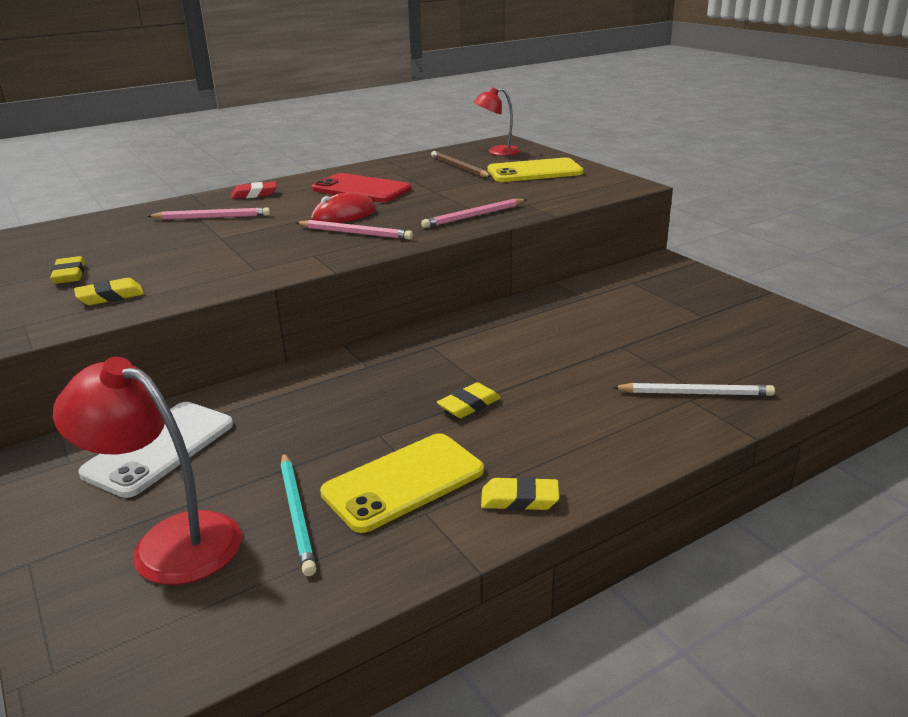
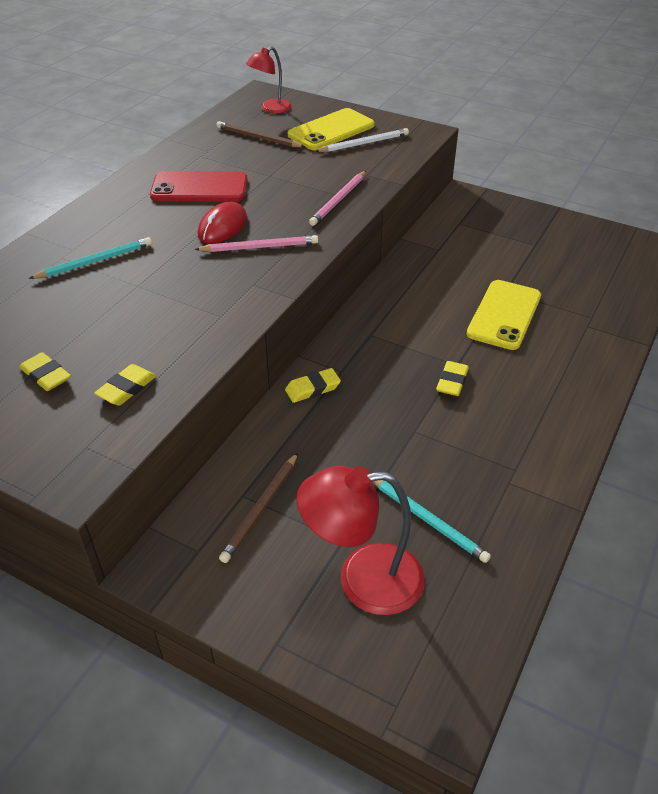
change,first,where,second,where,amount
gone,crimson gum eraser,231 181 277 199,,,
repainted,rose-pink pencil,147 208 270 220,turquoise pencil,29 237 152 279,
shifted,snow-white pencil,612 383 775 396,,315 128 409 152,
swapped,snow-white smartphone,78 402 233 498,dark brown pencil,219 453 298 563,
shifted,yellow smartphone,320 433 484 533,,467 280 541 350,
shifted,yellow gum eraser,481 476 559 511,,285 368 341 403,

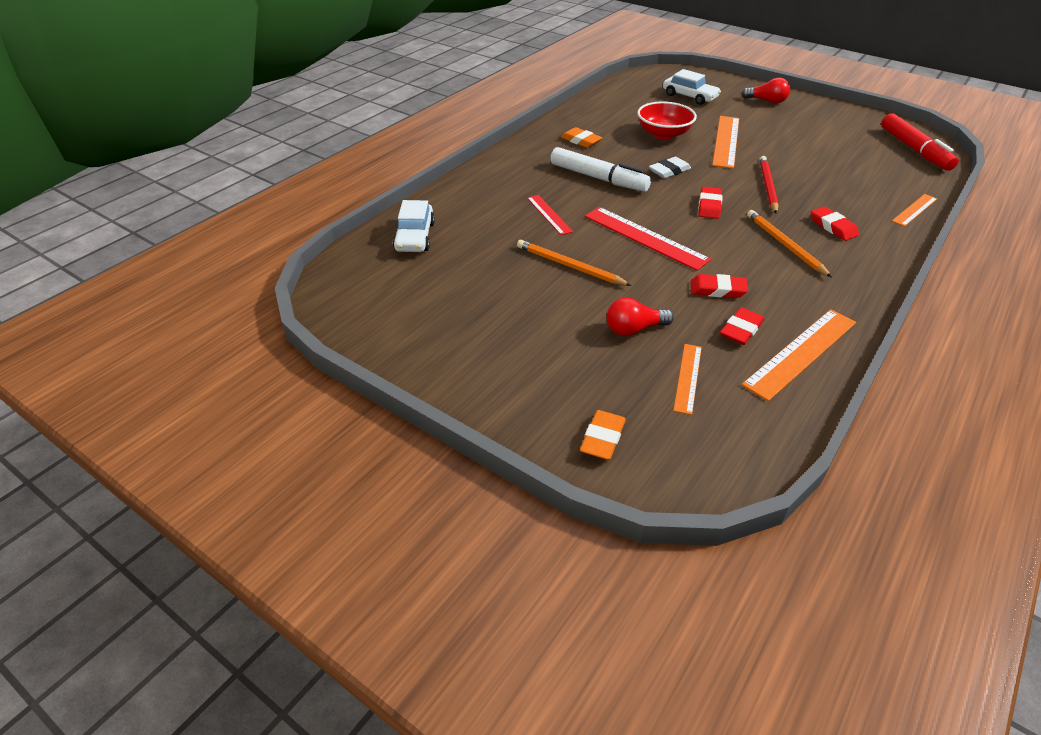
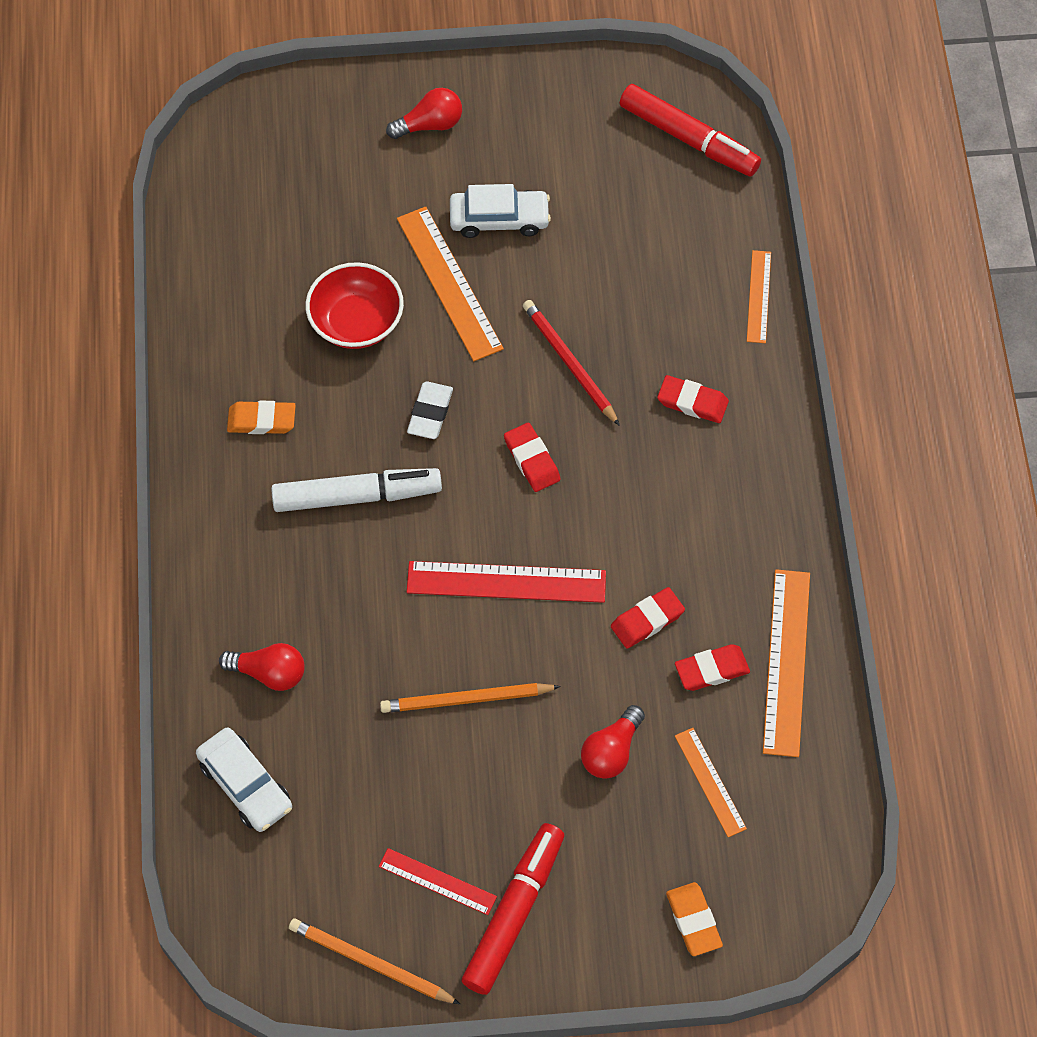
change,first,where,second,where,amount
shifted,snow-white toy car,663 69 721 105,,450 184 551 238,
shifted,crimson measuring stick,527 195 573 235,,379 848 497 915,
shifted,orange-coloured pencil,747 210 832 277,,289 918 460 1004,
rotated,crimson gum eraser,720 307 764 345,,675 644 750 691,75 degrees clockwise
new,,,crimson light bulb,219 643 305 691,
new,,,crimson marker,462 823 564 995,

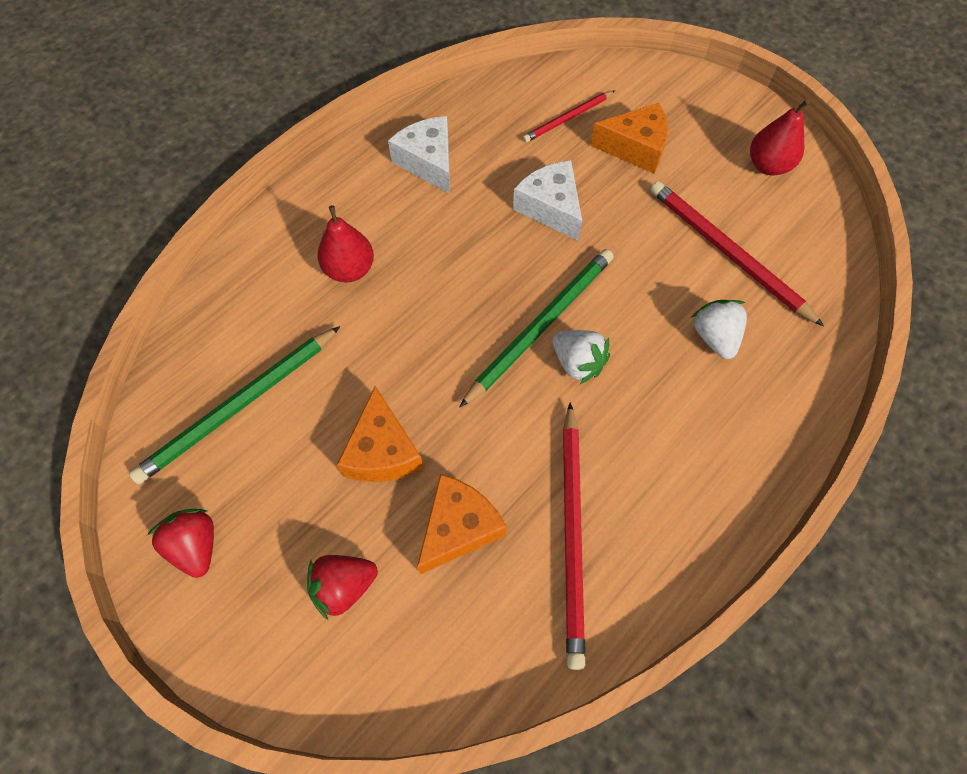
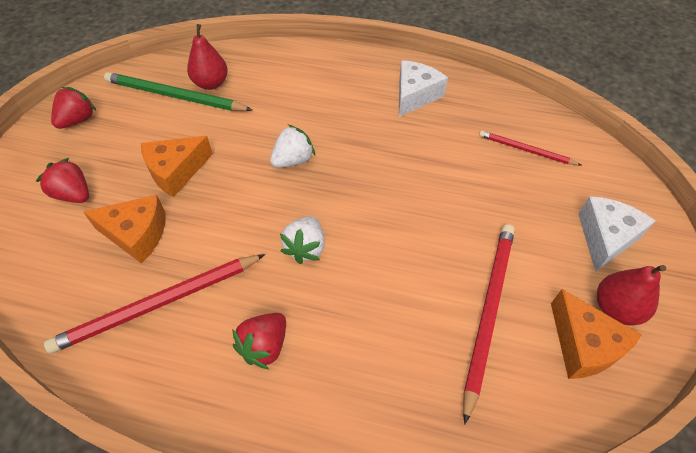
change,first,where,second,where,amount
shifted,orange-coloured cheese wedge,590 103 668 173,,551 289 641 379,
shifted,snow-white cheese wedge,513 160 582 240,,578 196 655 272,
shifted,crimson pear,317 205 374 283,,187 24 228 90,
gone,emerald pencil,459 249 614 408,,,
shifted,snow-white strawberry,691 300 747 359,,270 124 315 168,
new,,,crimson strawberry,232 313 286 370,

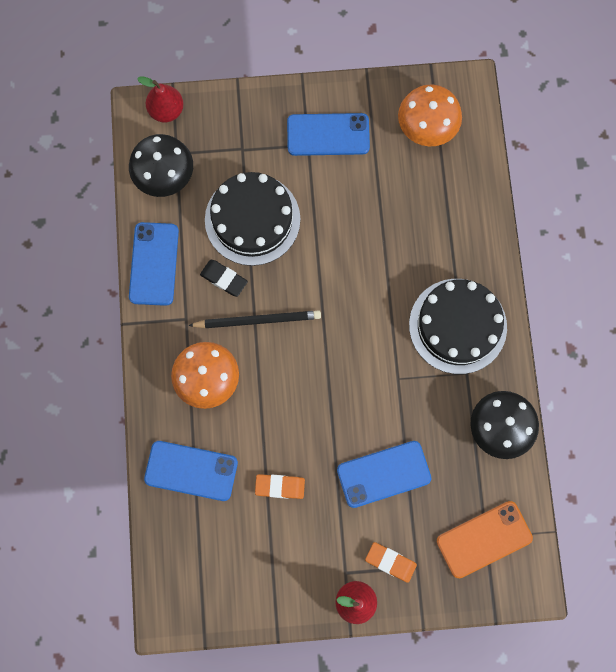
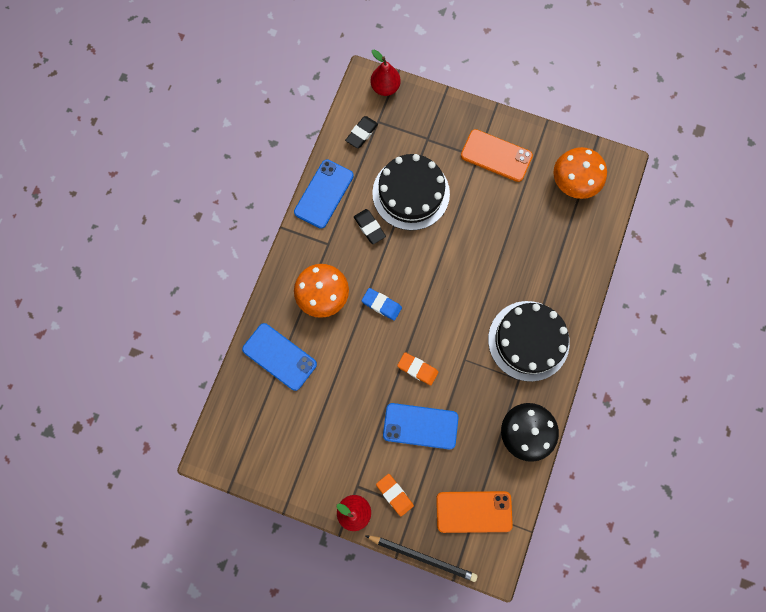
change,first,where,second,where,amount
repainted,royal blue smartphone,287 113 370 156,orange-coloured smartphone,461 129 533 182,
swapped,jet-black toadstool,129 134 193 197,jet-black gum eraser,345 116 378 148,
shifted,jet-black pencil,188 310 321 328,,365 535 477 582,
shifted,orange-coloured gum eraser,255 474 305 499,,397 352 438 386,
new,,,royal blue gum eraser,361 288 402 321,

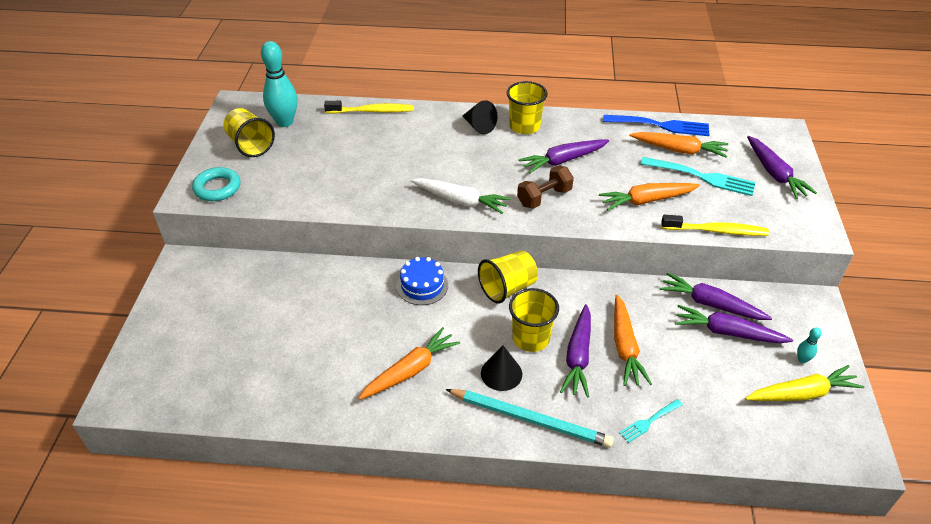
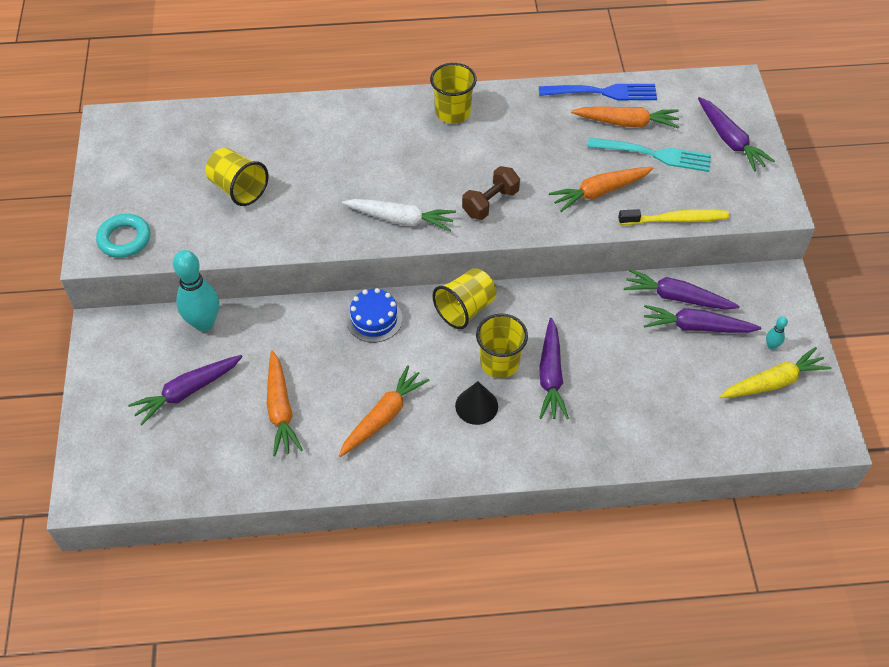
change,first,where,second,where,amount
shifted,turquoise tenpin,261 41 297 127,,173 250 219 332,
gone,jet-black cone,462 100 498 134,,,
gone,yellow dental brush,324 101 414 114,,,
shifted,yellow cup,223 108 275 157,,205 148 269 206,
shifted,violet root vegetable,518 140 609 174,,128 355 243 425,
shifted,orange-coloured root vegetable,614 295 652 386,,267 351 303 456,
gone,turquoise pencil,445 389 614 448,,,
gone,turquoise table fork,619 399 683 443,,,

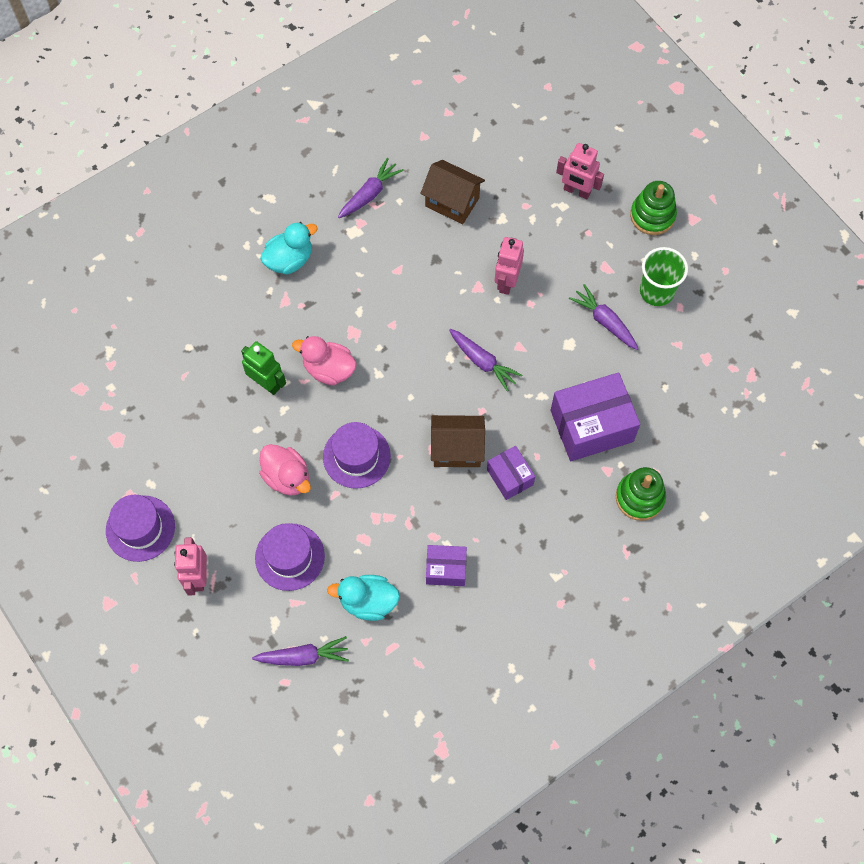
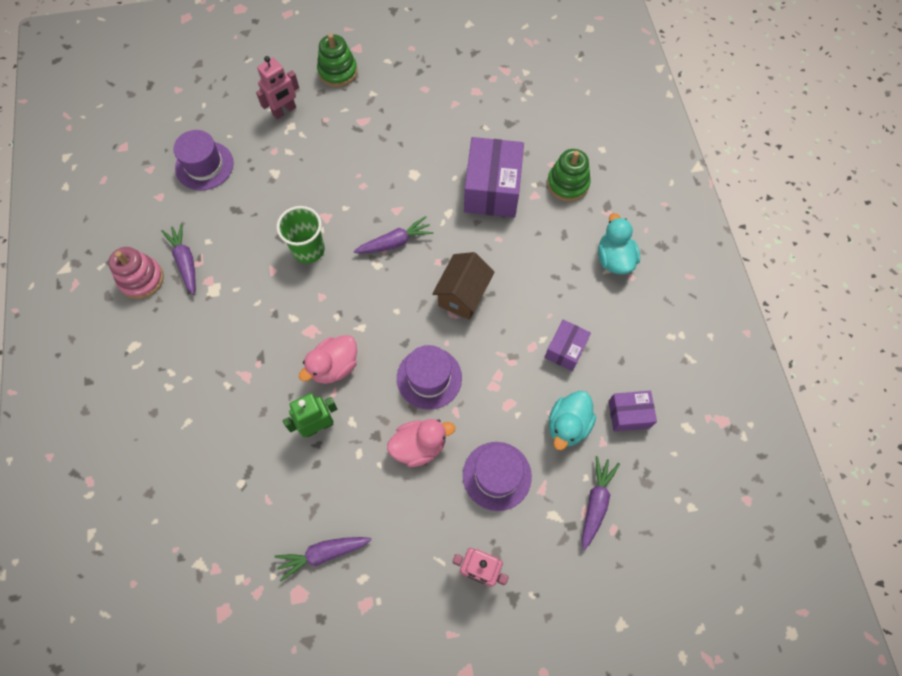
change,first,where,second,where,amount
gone,dark brown toy house,420 160 485 224,,,
shifted,turquoise rubber duck,260 222 318 275,,598 213 640 274,
gone,rose-pink robot figure,495 237 524 295,,,
shifted,emerald cup,640 247 688 306,,277 206 325 263,
shifted,violet root vegetable,569 284 638 350,,274 537 371 582,
shifted,violet parcel,487 446 535 500,,608 391 657 431,
shifted,violet top hat,106 495 175 562,,173 130 233 190,
new,,,rose-pink stacking rings,108 247 164 299,

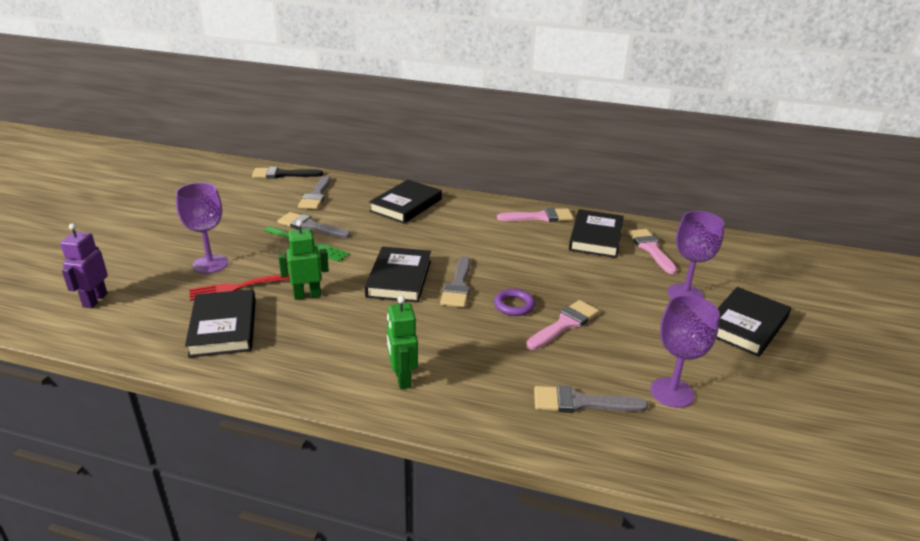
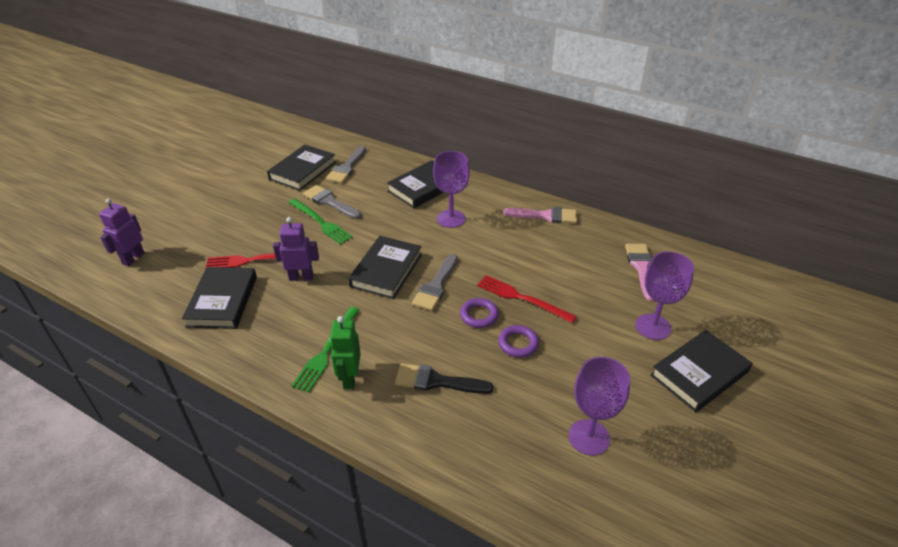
change,first,where,second,where,amount
shifted,jet-black paint brush,252 167 323 179,,395 363 494 394,
shifted,violet chalice,176 183 228 273,,433 151 470 228,
shifted,jet-black hardcover,569 209 624 258,,267 144 336 191,
repainted,emerald robot figure,278 220 329 300,violet robot figure,273 217 319 281,
swapped,rose-pink paint brush,526 300 599 350,violet hoop,498 325 539 358,
gone,grey paint brush,534 386 648 413,,,
new,,,crimson table fork,477 275 577 323,
new,,,emerald table fork,291 307 360 393,

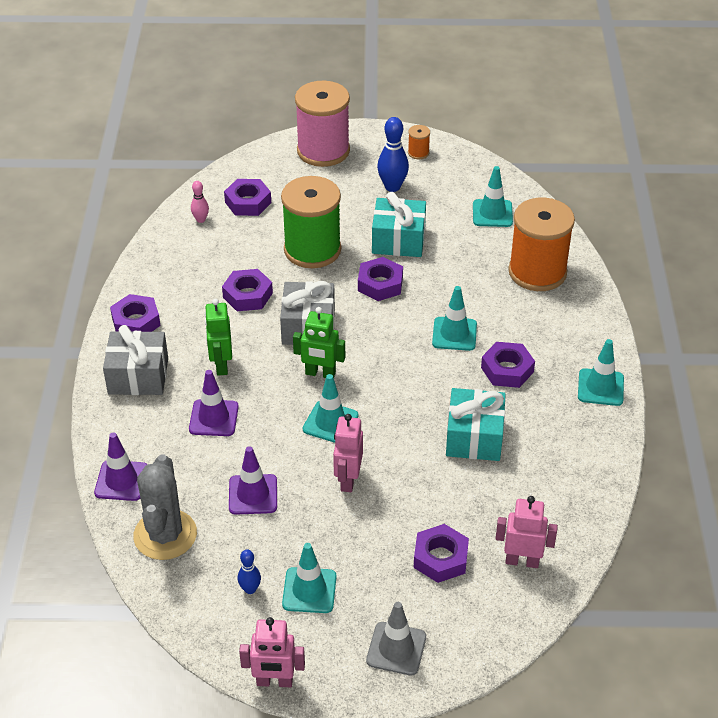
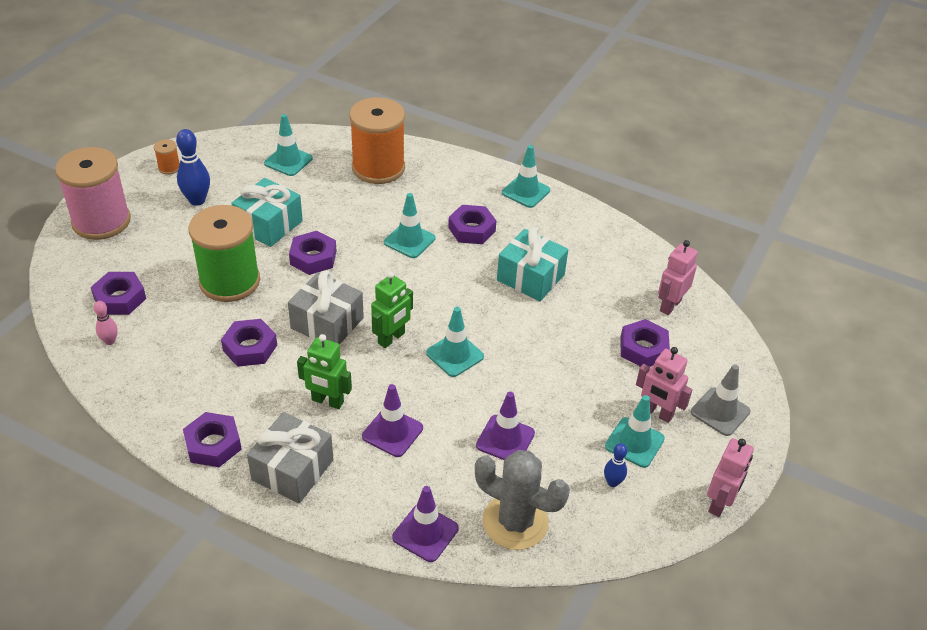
change,first,where,second,where,amount
shifted,rose-pink robot figure,333 414 363 492,,636 347 693 423,

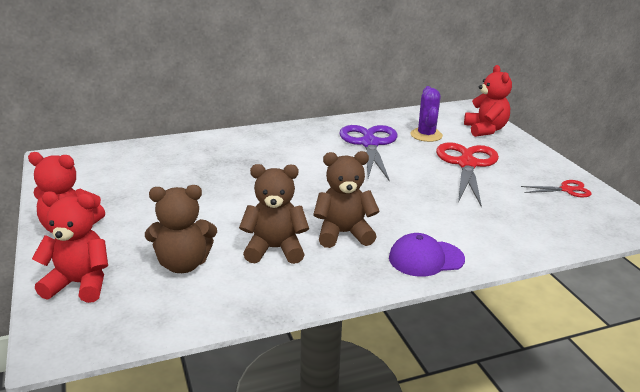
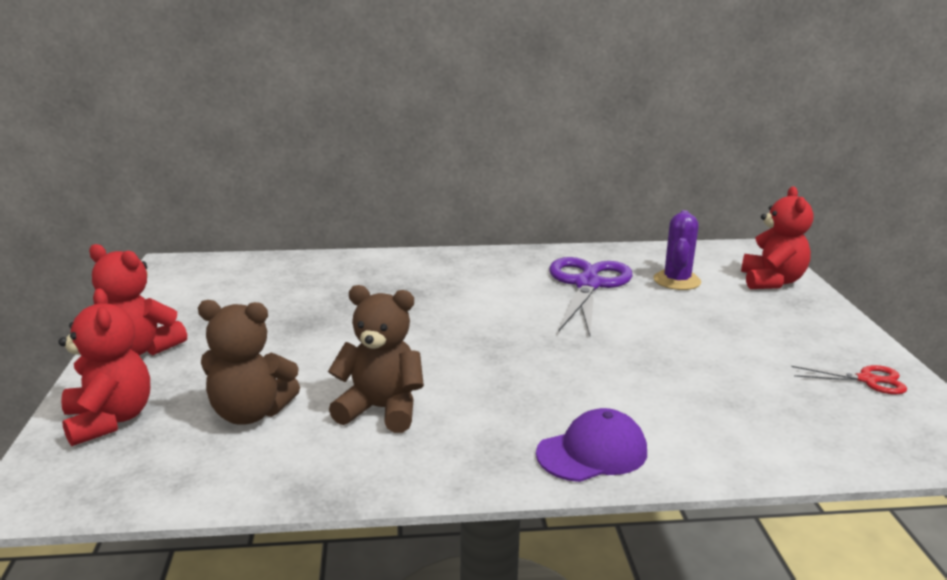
change,first,where,second,where,amount
gone,crimson pair of scissors,436 142 499 207,,,
gone,dark brown stuffed bear,313 151 380 248,,,
rotated,crimson stuffed bear,32 191 108 303,,58 288 150 446,45 degrees clockwise
rotated,violet cap,389 233 465 277,,536 408 647 482,150 degrees clockwise

